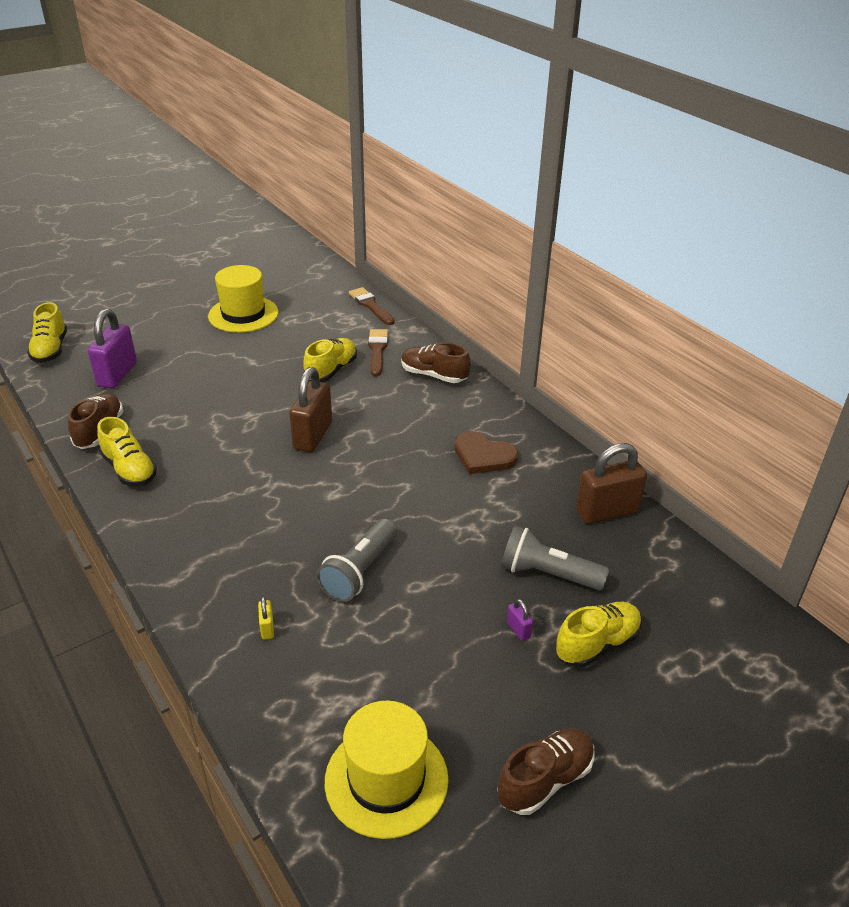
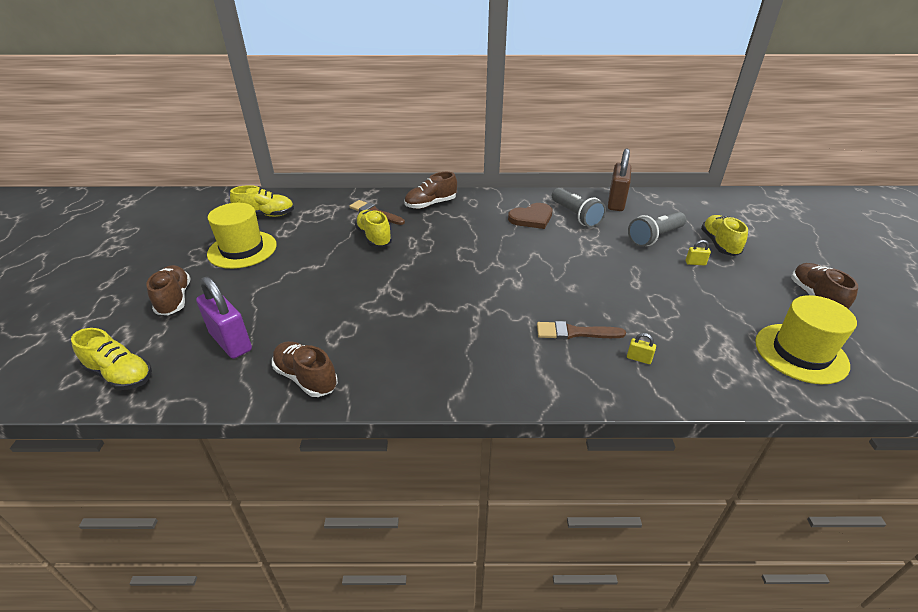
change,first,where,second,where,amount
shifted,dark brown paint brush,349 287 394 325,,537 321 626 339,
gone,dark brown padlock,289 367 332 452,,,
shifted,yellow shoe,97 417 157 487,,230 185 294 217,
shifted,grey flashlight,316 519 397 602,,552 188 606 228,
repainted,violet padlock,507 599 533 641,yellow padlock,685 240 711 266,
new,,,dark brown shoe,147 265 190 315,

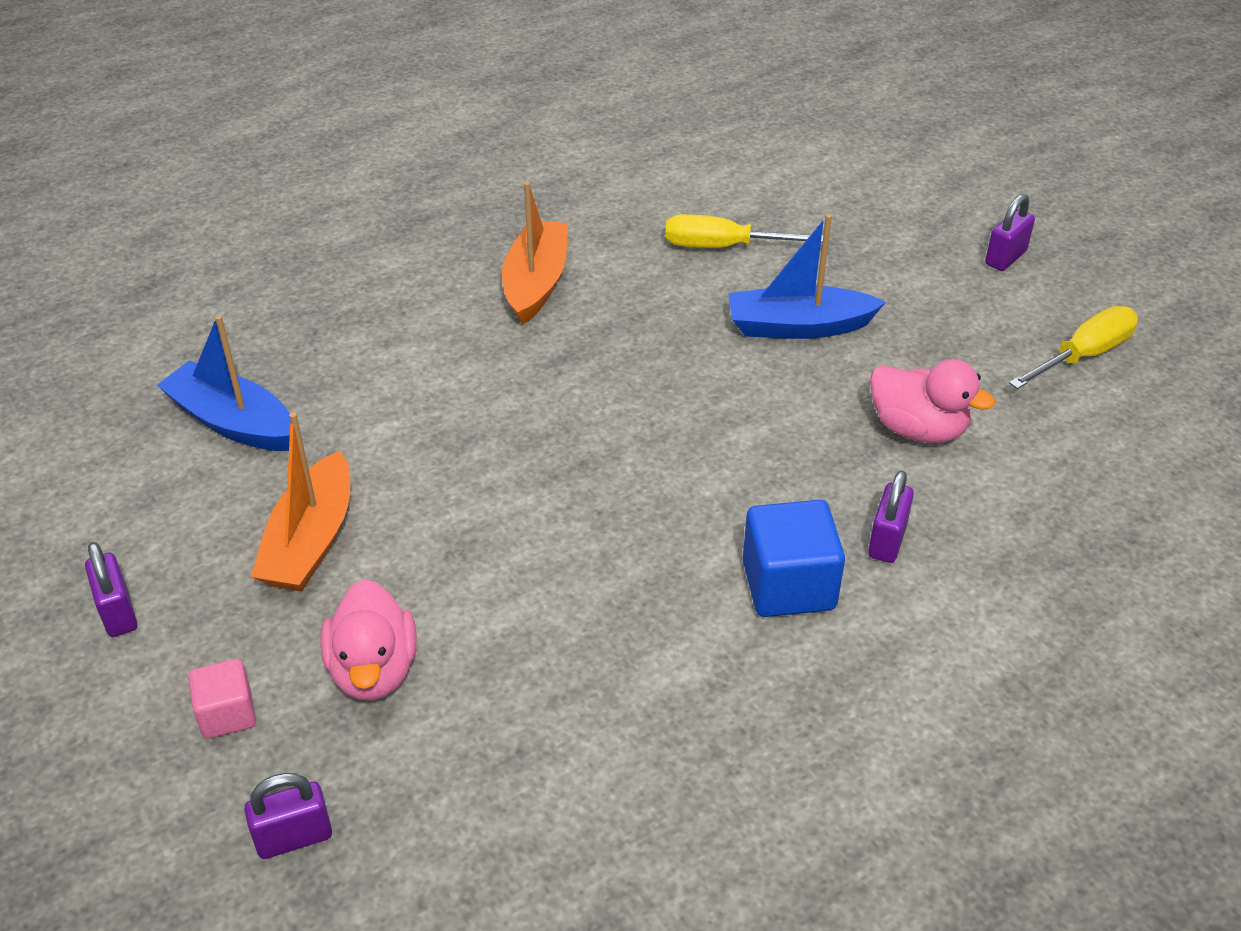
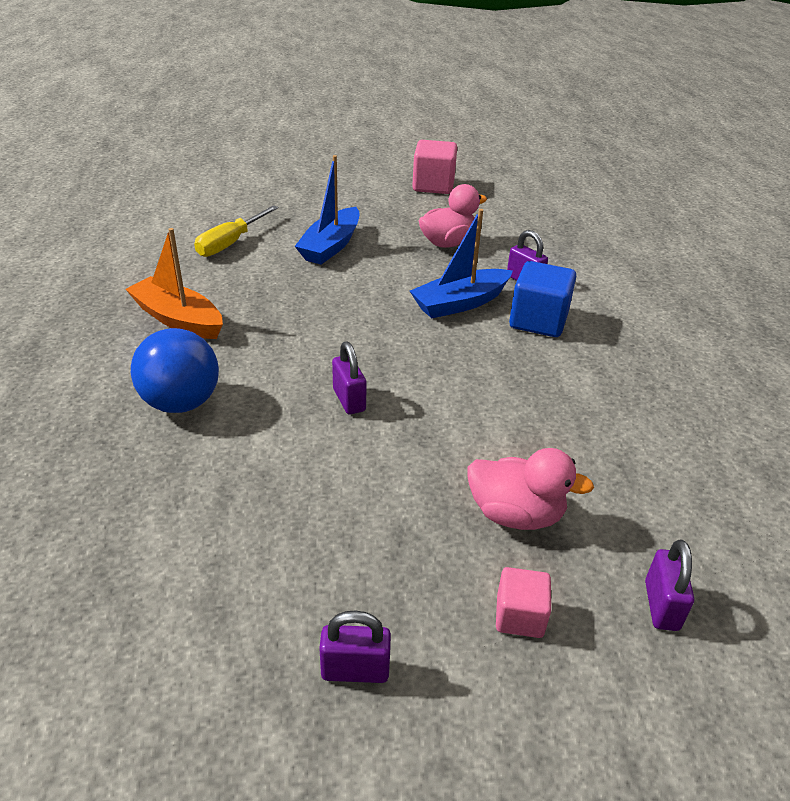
change,first,where,second,where,amount
shifted,violet padlock,985 194 1035 271,,332 342 367 414,
swapped,yellow hand screwdriver,1009 306 1138 389,rose-pink solid cube,412 140 457 194,
shifted,royal blue toy boat,157 315 291 451,,410 209 513 319,
gone,orange-coloured toy boat,251 412 350 592,,,
new,,,royal blue play ball,131 328 219 413,

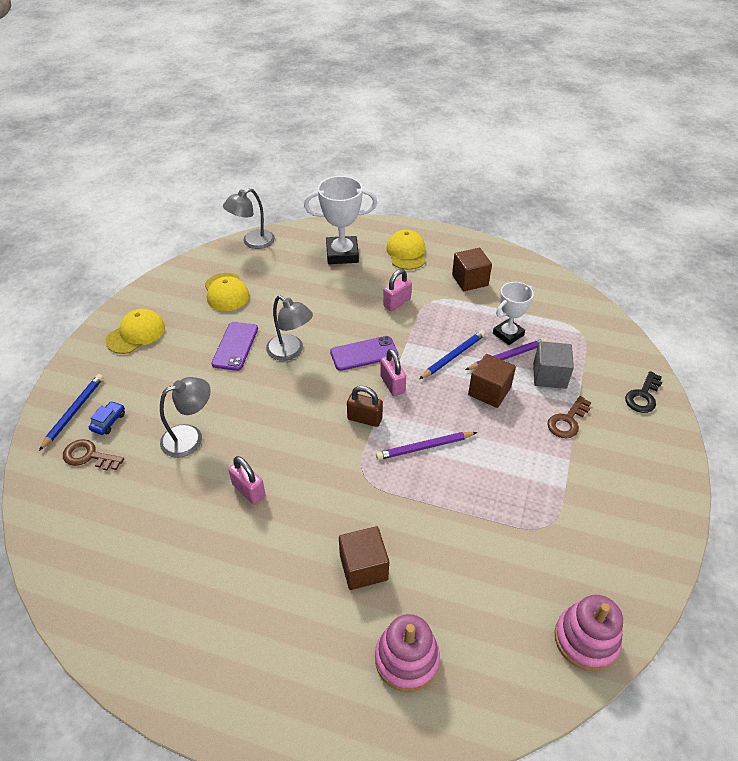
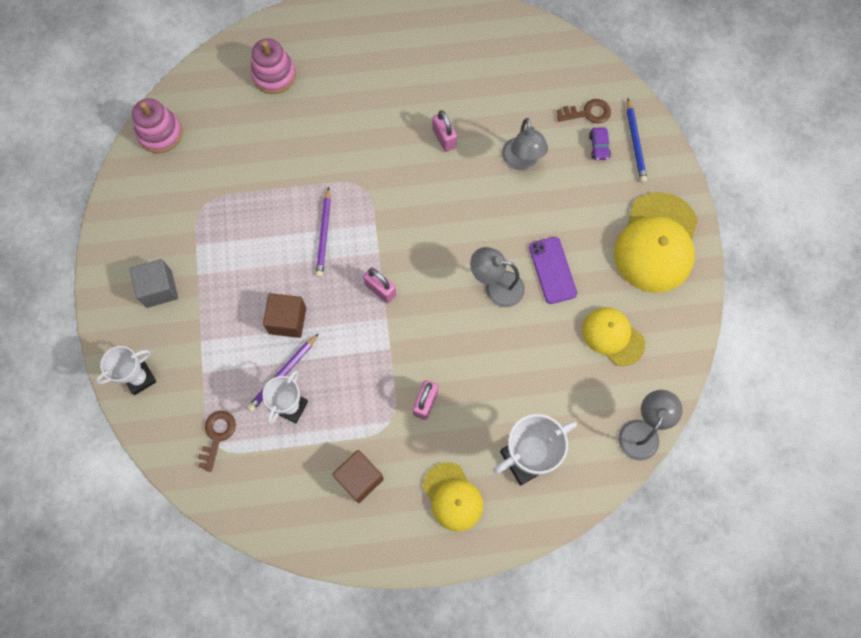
change,first,where,second,where,amount
scaled,yellow cap,105 309 165 354,,614 192 698 293,x1.68
gone,royal blue pencil,419 330 485 379,,,
gone,violet smartphone,330 336 398 371,,,
shifted,grey solid cube,533 341 574 389,,130 259 178 308,
swapped,jet-black latchkey,625 371 662 413,snow-white award cup,96 346 156 395,
rotated,grey desk lamp,160 377 211 458,,502 118 548 170,45 degrees counterclockwise
gone,dark brown padlock,347 386 383 427,,,
shifted,dark brown latchkey,547 396 591 438,,198 411 236 472,
repainted,royal blue toy car,89 401 125 435,violet toy car,589 127 611 160,
rotated,violet pencil,376 432 477 460,,316 187 331 278,135 degrees clockwise
rotated,rose-pink padlock,228 456 266 505,,432 110 457 152,45 degrees clockwise
gone,dark brown solid cube,339 526 389 590,,,

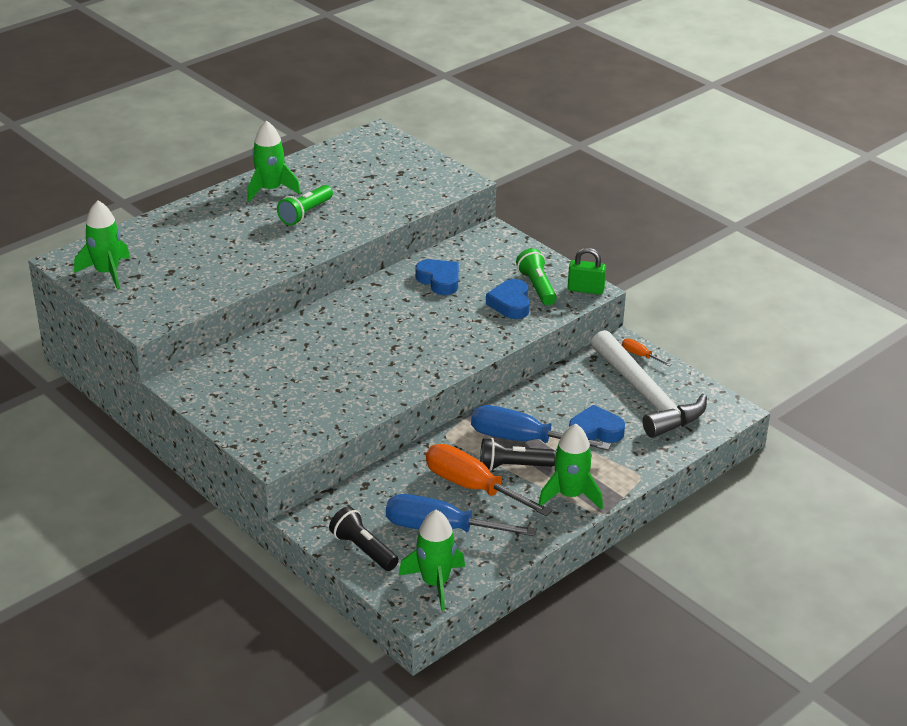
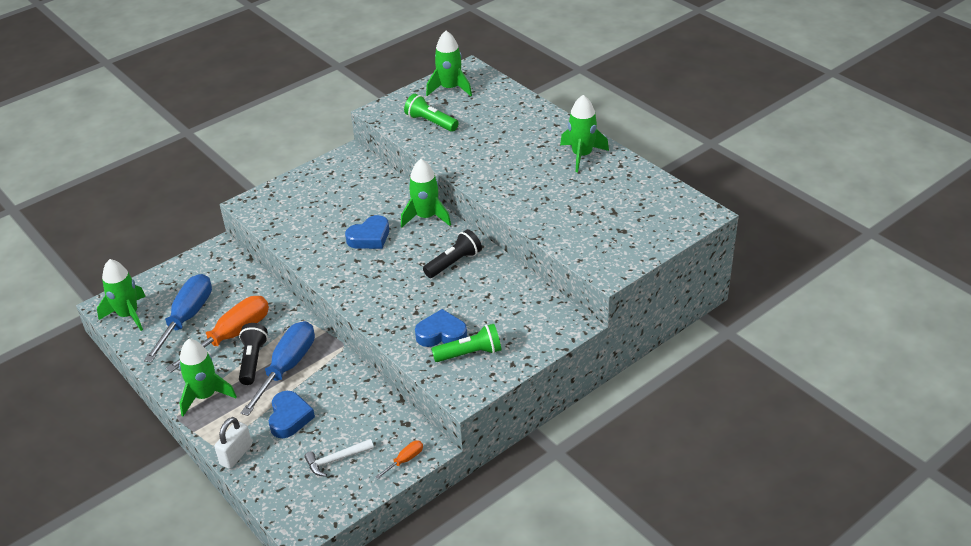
change,first,where,second,where,amount
shifted,emerald flashlight,277 185 333 225,,404 94 459 132,
gone,emerald padlock,568 248 606 295,,,
shifted,royal blue heart shape,415 259 459 295,,345 215 389 249,
scaled,snow-white hammer,591 330 707 438,,304 439 374 477,x0.43
shifted,jet-black flashlight,329 506 399 571,,423 229 482 278,
new,,,emerald spaceship,401 159 451 227,
new,,,snow-white padlock,214 417 252 469,

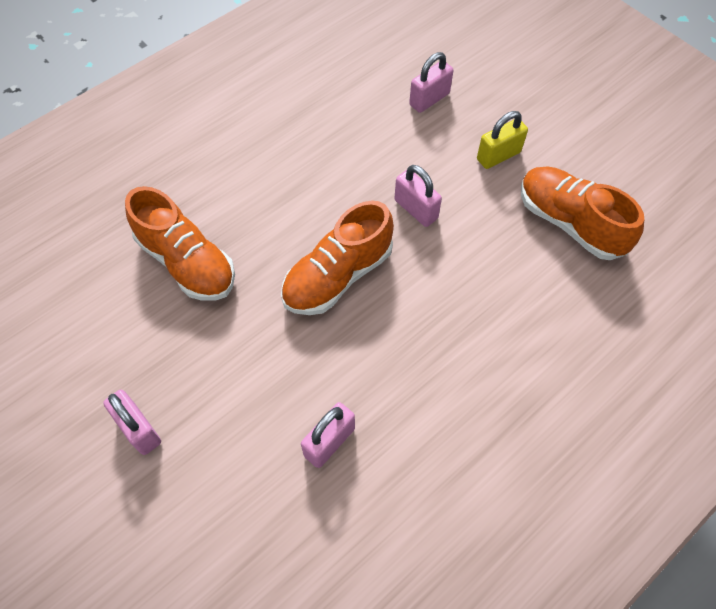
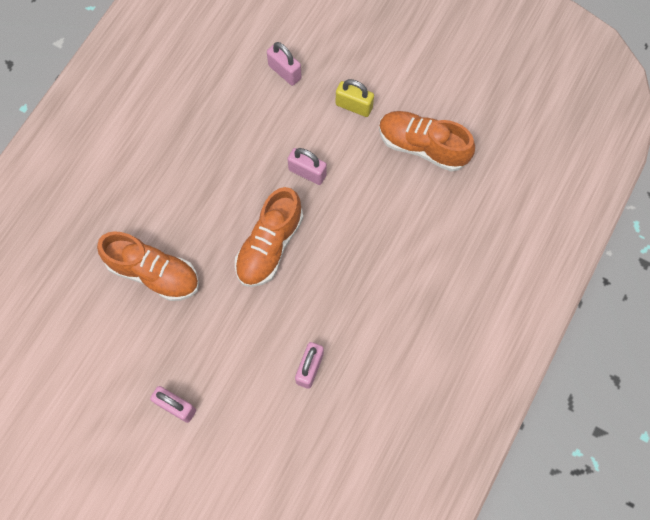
change,first,where,second,where,amount
rotated,rose-pink padlock,409 52 454 113,,267 42 302 86,75 degrees counterclockwise
rotated,yellow padlock,477 111 528 169,,336 79 374 117,75 degrees clockwise

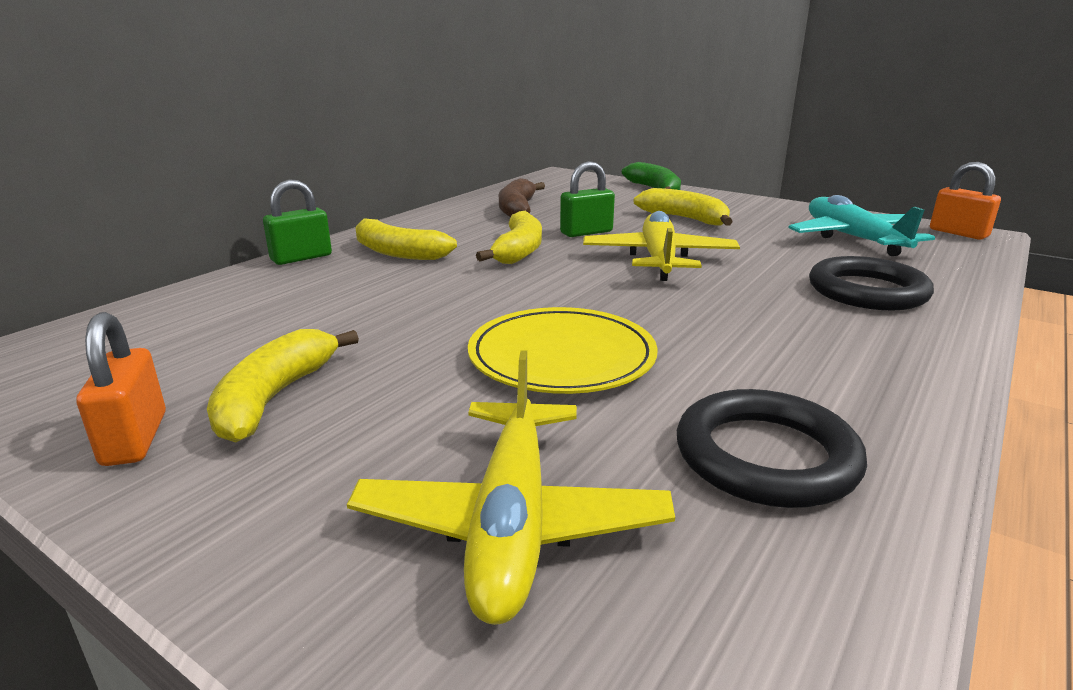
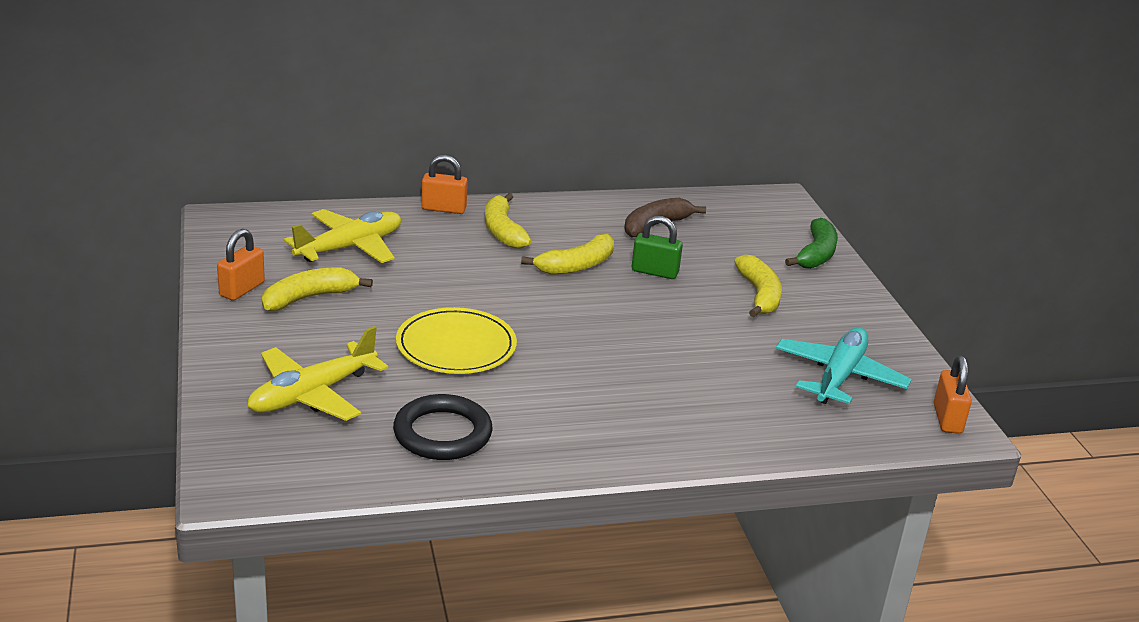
change,first,where,second,where,amount
repainted,emerald padlock,263 179 332 265,orange-coloured padlock,421 155 468 214,
shifted,yellow plane,583 211 740 281,,284 209 401 263,
gone,jet-black hoop,809 256 934 310,,,

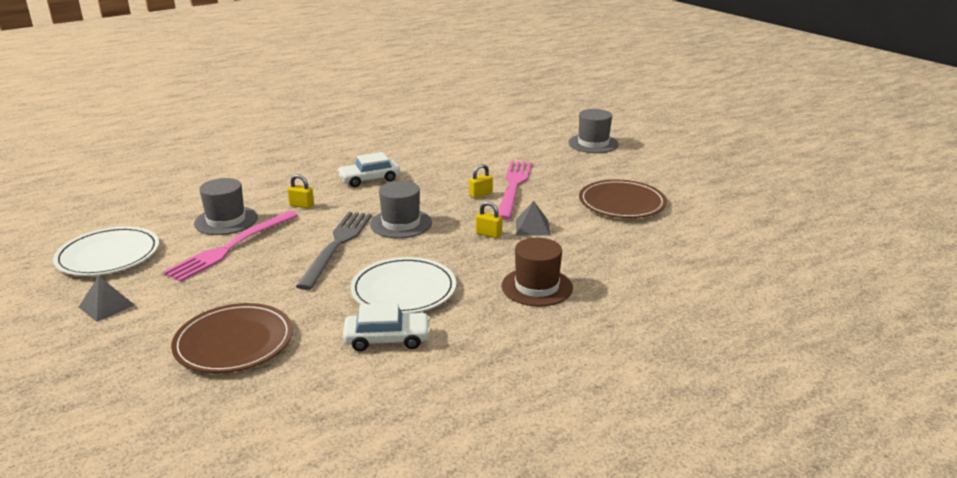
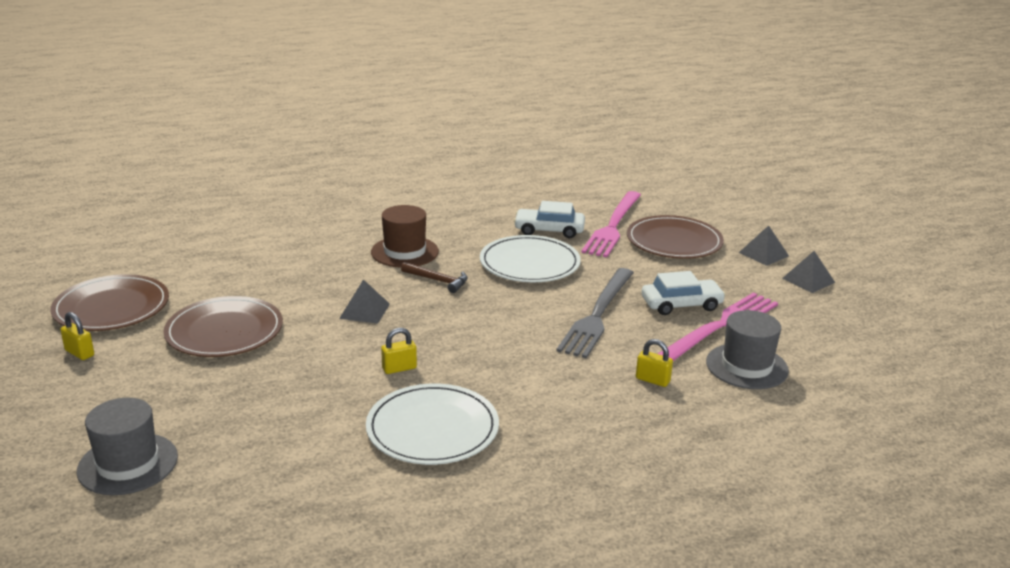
change,first,where,second,where,amount
shifted,snow-white toy car,337 152 400 187,,641 271 726 315,
shifted,rose-pink table fork,498 161 532 220,,581 191 641 257,
gone,grey top hat,370 181 432 238,,,
shifted,yellow padlock,476 201 502 238,,60 312 94 360,
shifted,snow-white dinner plate,53 226 159 276,,366 384 499 465,
new,,,grey pyramid,739 225 789 266,
new,,,dark brown hammer,401 262 468 293,
new,,,dark brown dinner plate,50 274 169 331,

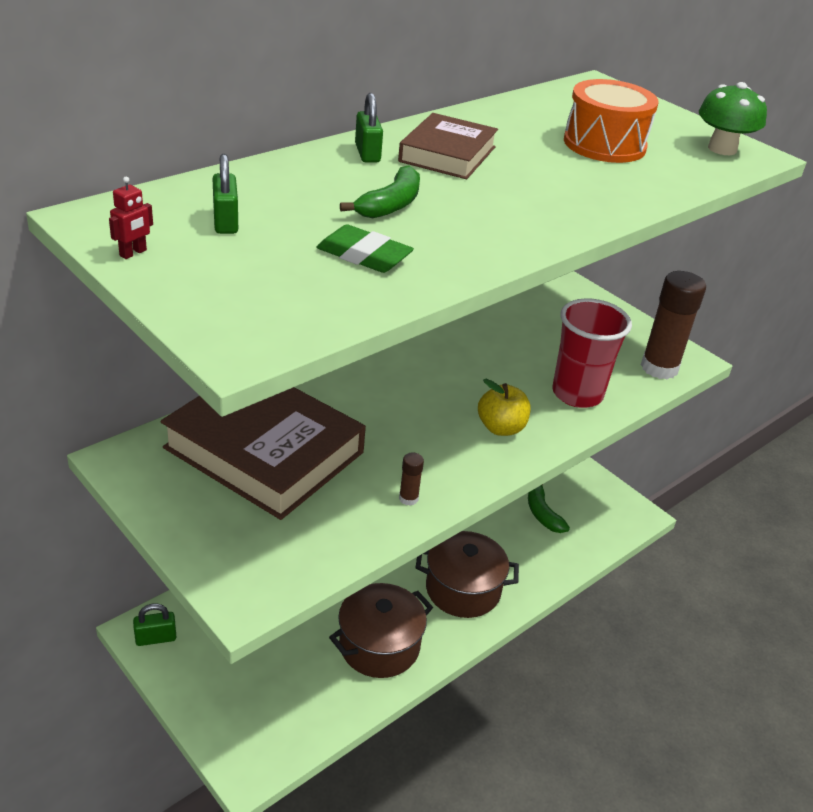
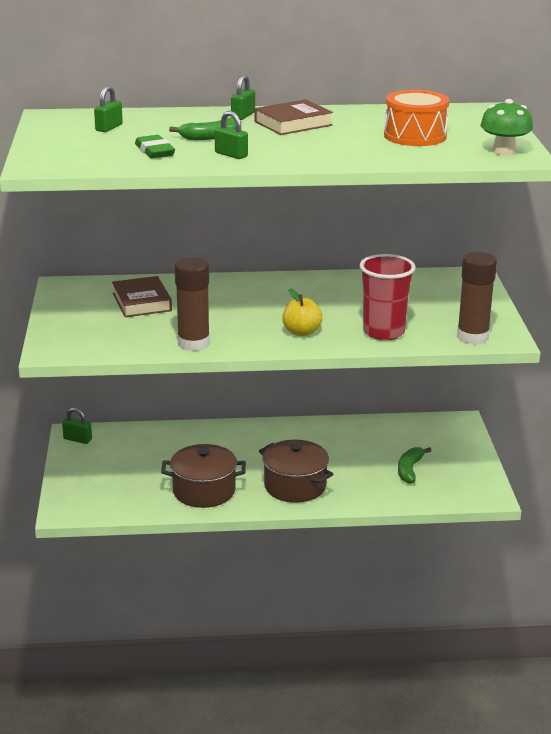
change,first,where,second,where,amount
gone,crimson robot figure,109 177 153 259,,,
scaled,dark brown hardcover,161 387 366 520,,112 276 172 317,x0.55
scaled,dark brown glue stick,399 453 424 506,,175 257 210 351,x2.33
new,,,emerald padlock,215 111 248 159,

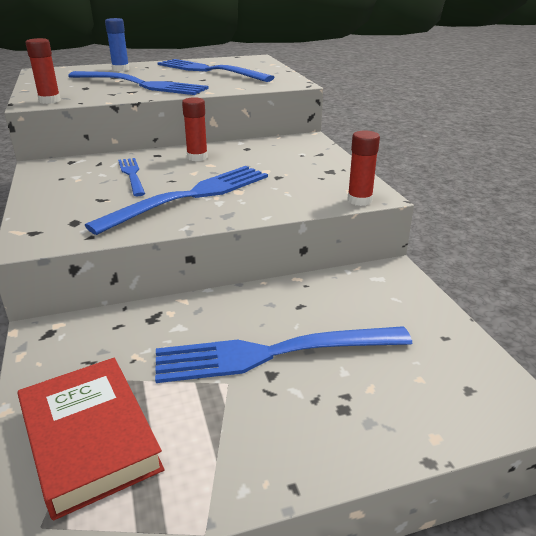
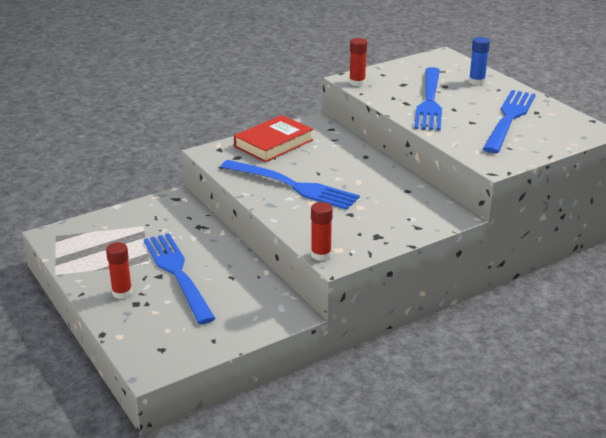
change,first,where,second,where,amount
shifted,crimson glue stick,182 97 208 161,,106 242 132 299,
gone,royal blue table fork,118 158 145 196,,,
shifted,crimson hardcover,17 358 165 521,,234 115 313 162,

